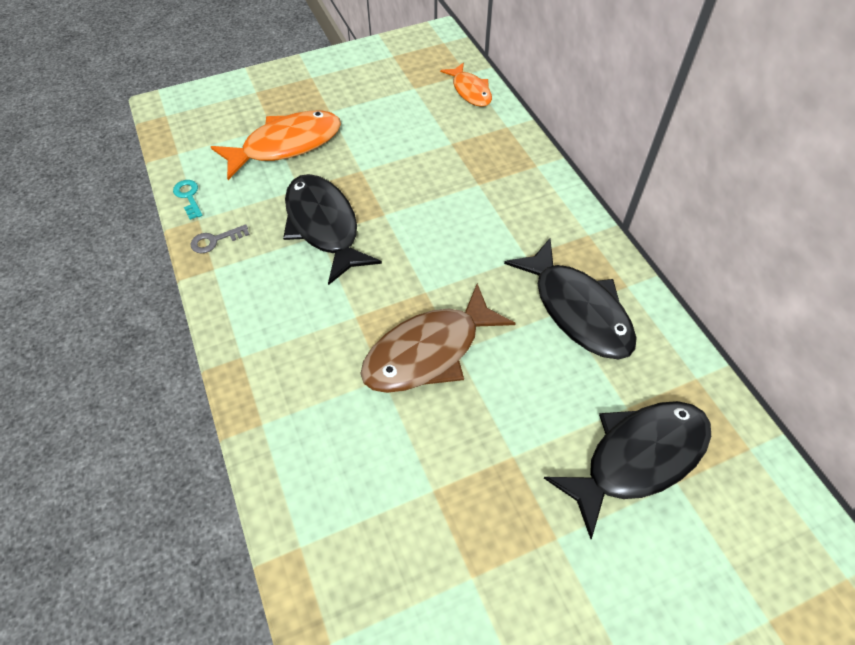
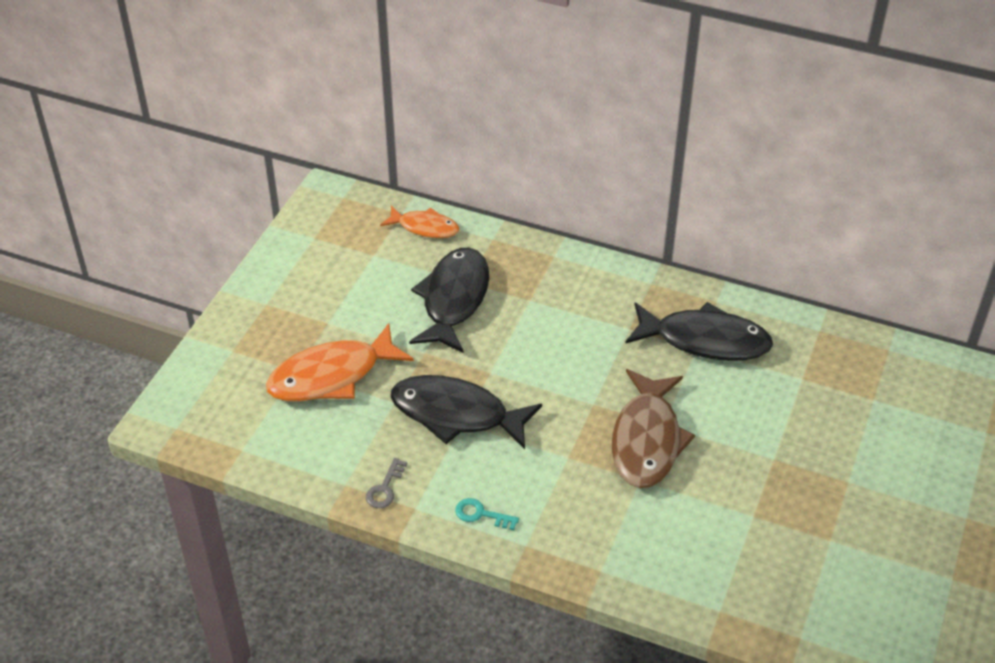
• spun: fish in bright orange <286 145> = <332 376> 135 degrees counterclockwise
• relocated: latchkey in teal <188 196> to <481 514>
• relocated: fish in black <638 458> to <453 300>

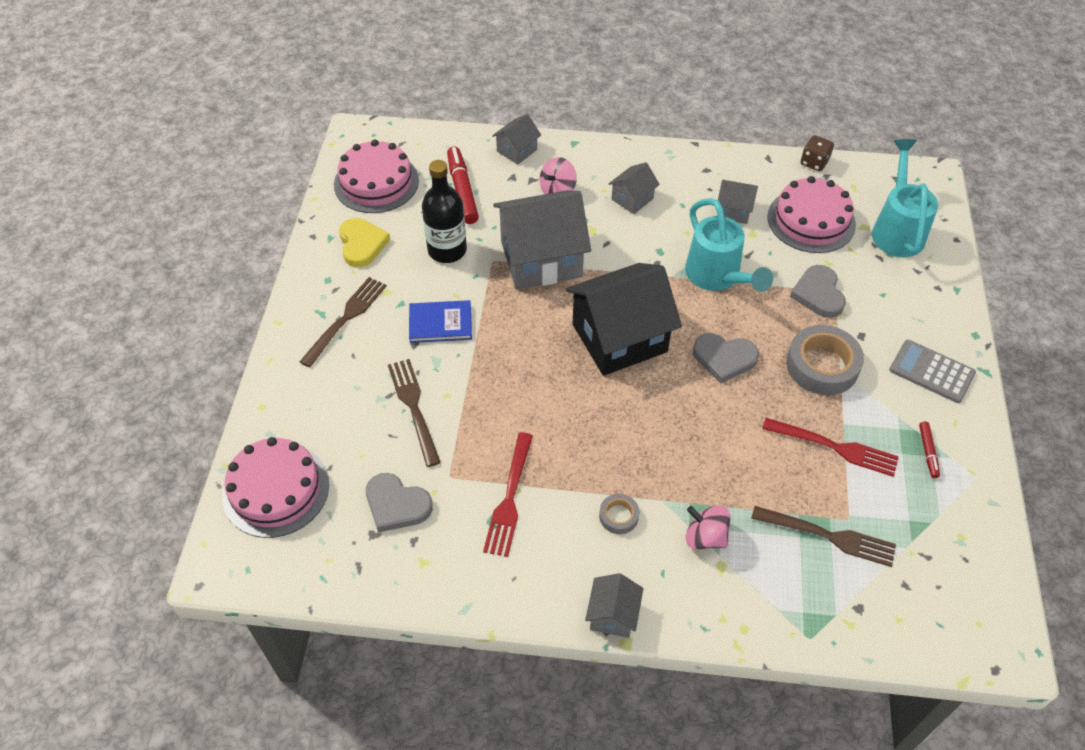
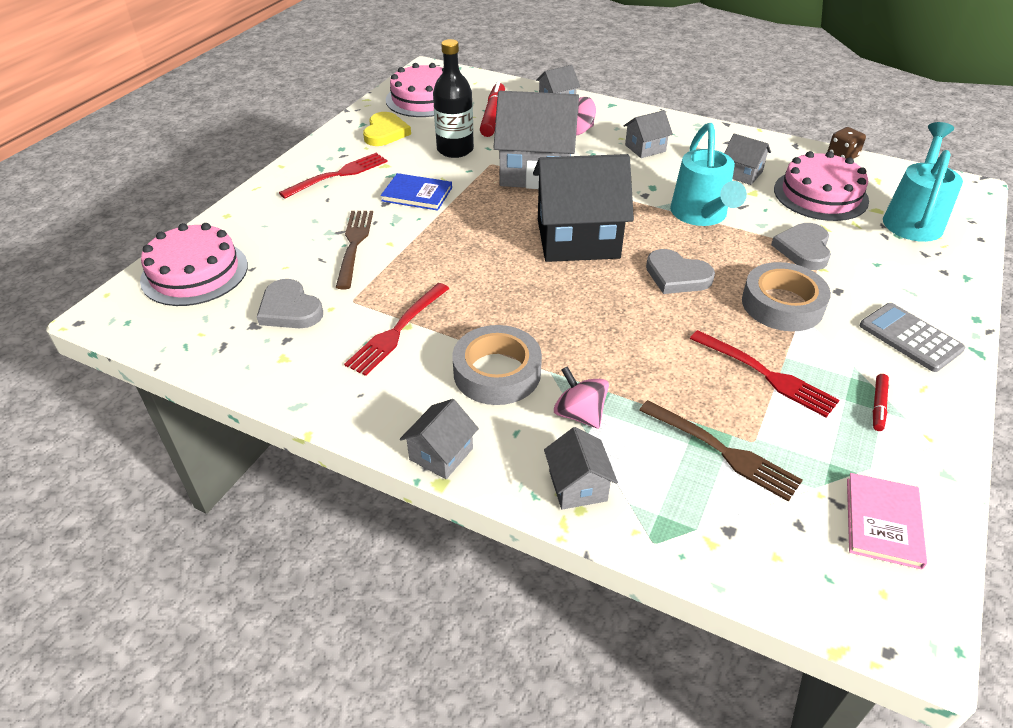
• colour: fork in dark brown <346 319> to fork in crimson <338 175>
• size: sticky tape in grey <618 516> = <497 372> x2.01
• appeared: toy house in grey <577 486>
• appeared: book in rose-pink <883 522>

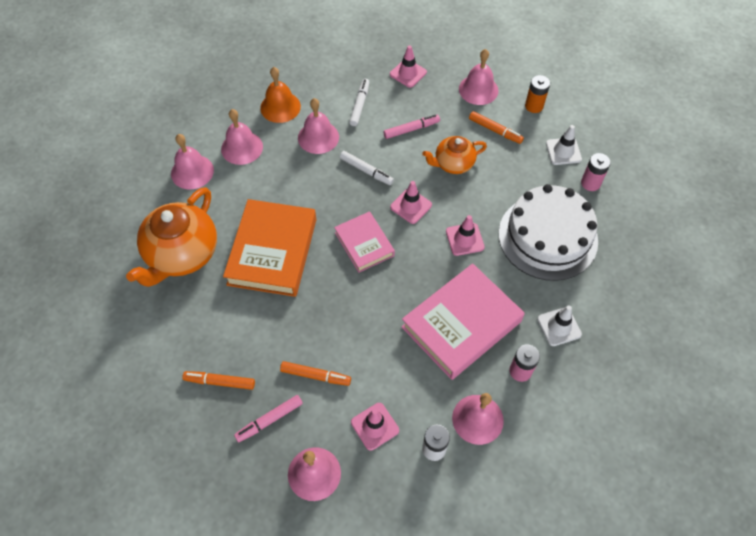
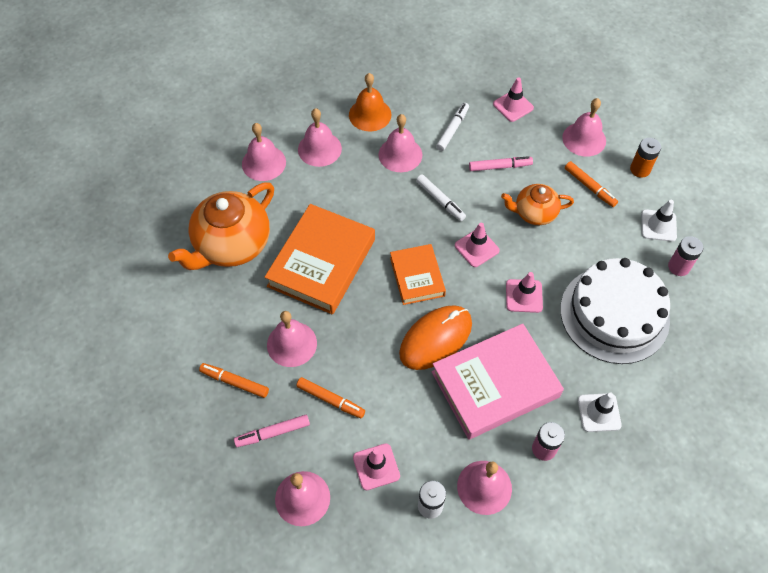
• colour: book in rose-pink <364 244> to book in bright orange <417 276>
• appeared: computer mouse in bright orange <435 338>
• appeared: bell in rose-pink <292 344>

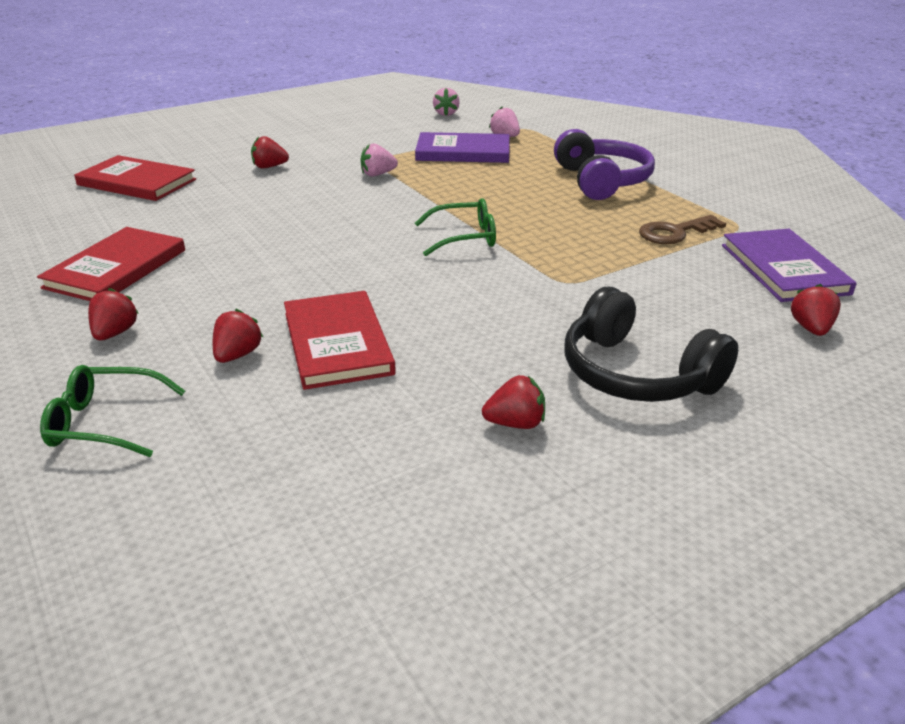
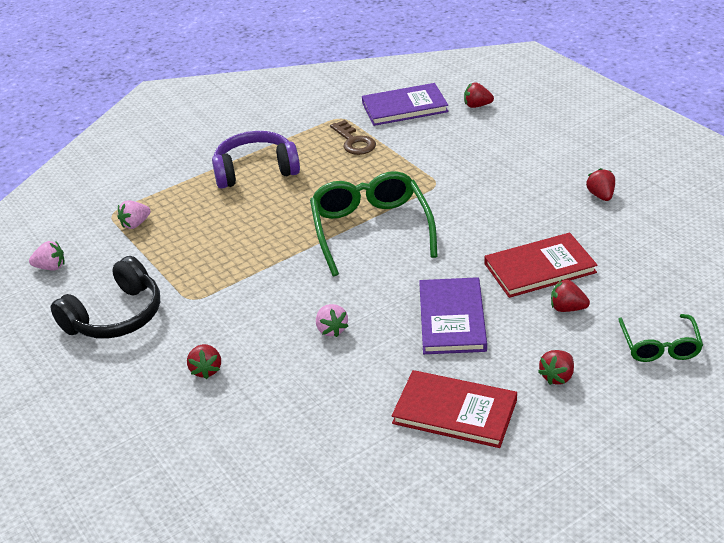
• relocated: book in royal purple <463 152> to <452 319>
• relocated: strawberry in rose-pink <377 174> to <331 329>
• missing: book in crimson <136 182>
• size: spectacles in emerald <464 237> = <371 230> x1.80
• relocated: headphones in black <636 374> to <116 316>
• spun: strawberry in crimson <115 333> = <557 377> 60 degrees counterclockwise

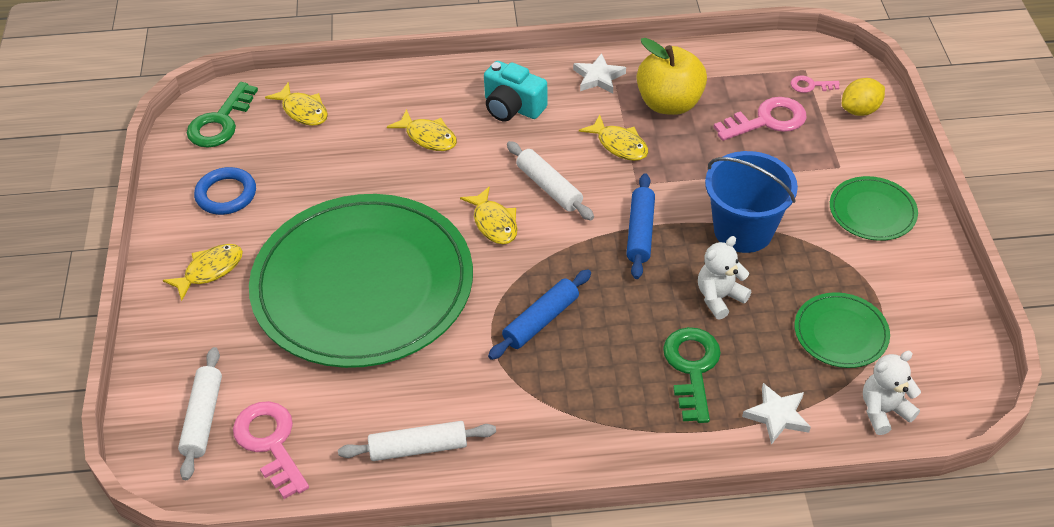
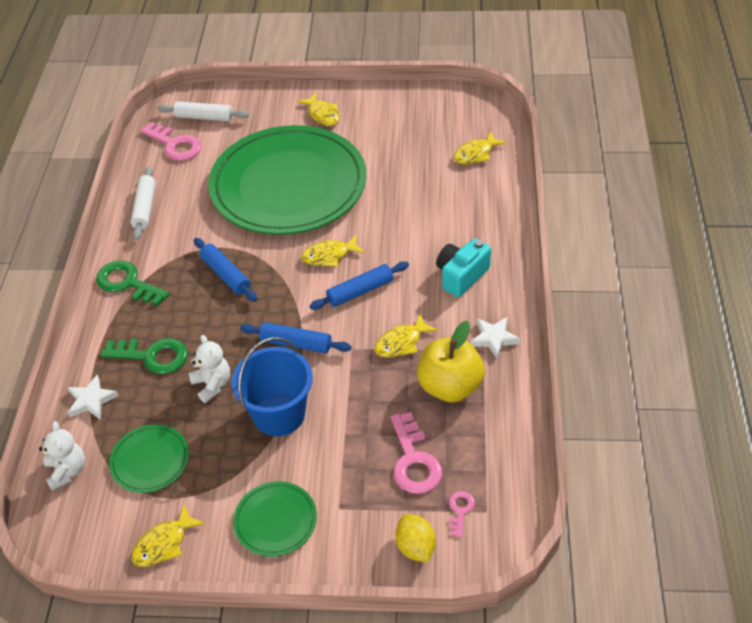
• relocated: latchkey in emerald <220 122> to <127 283>
• relocated: fish in bright yellow <428 137> to <164 543>
• colour: pastry roller in white <549 187> to pastry roller in blue <360 291>
• missing: ring in blue <226 194>
• spun: latchkey in rose-pink <270 443> = <175 145> 60 degrees clockwise

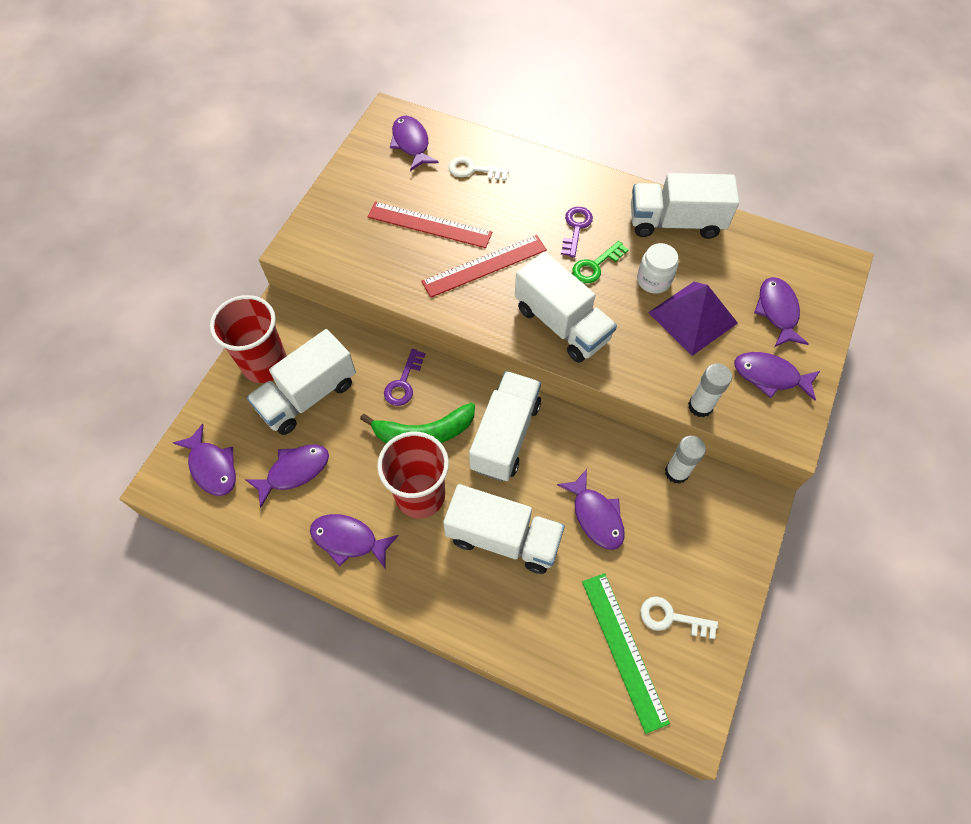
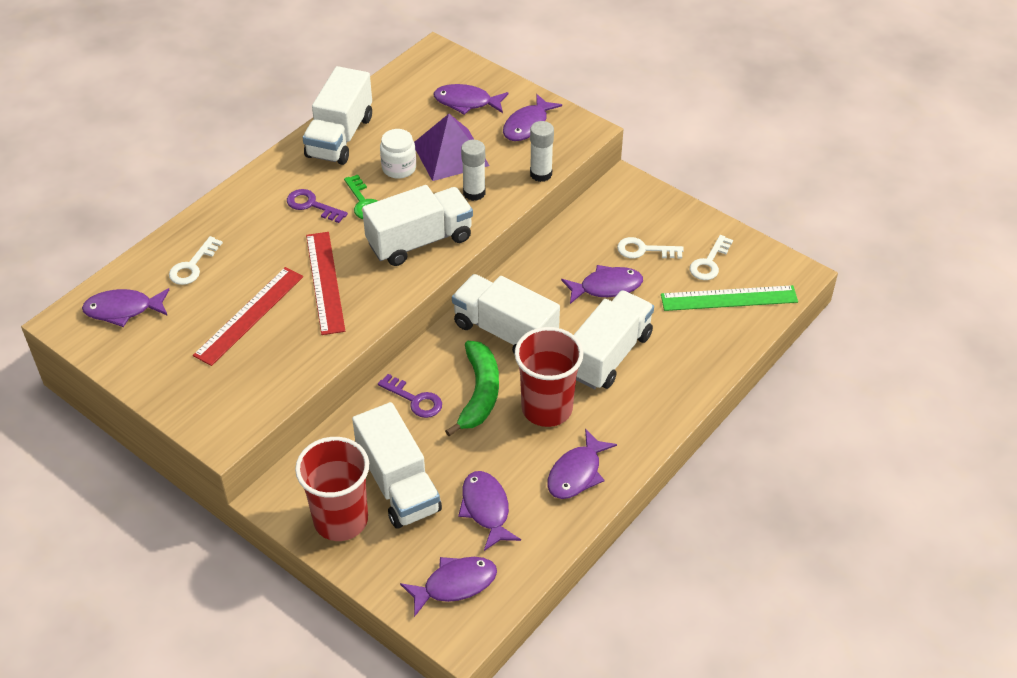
• relocated: glue in white <676 472> to <474 193>
• appeared: latchkey in white <644 250>

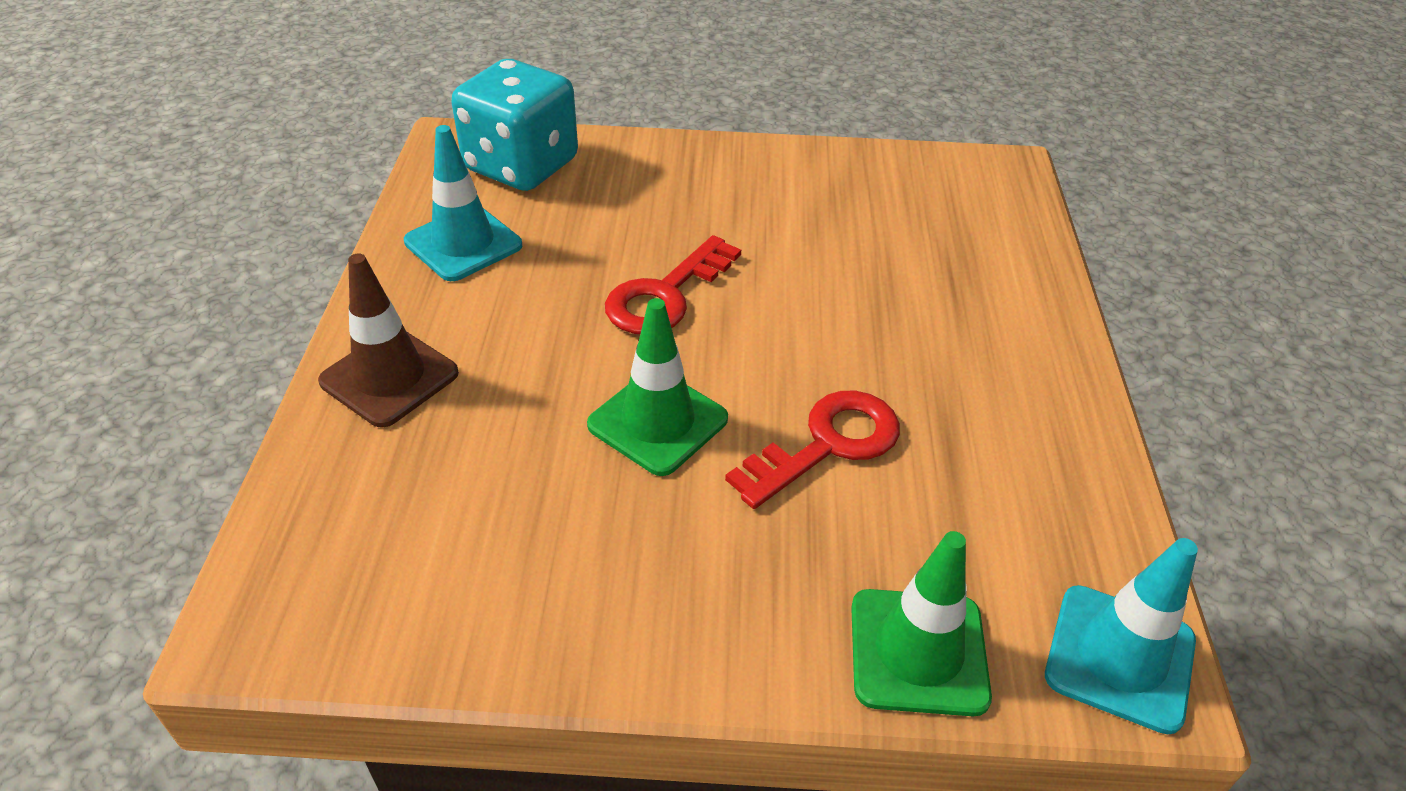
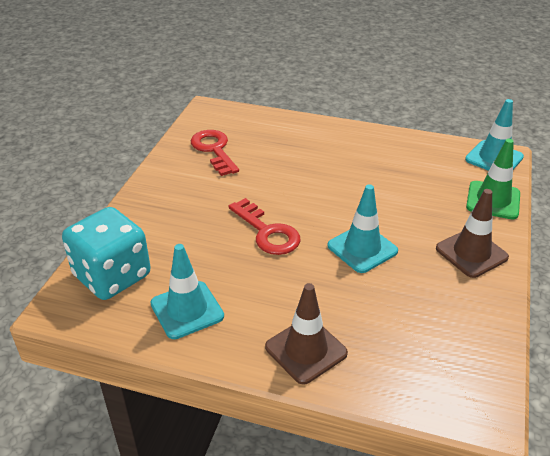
• colour: road cone in emerald <658 422> to road cone in teal <362 248>
• relocated: latchkey in crimson <826 445> to <214 150>
• appeared: road cone in dark brown <471 253>

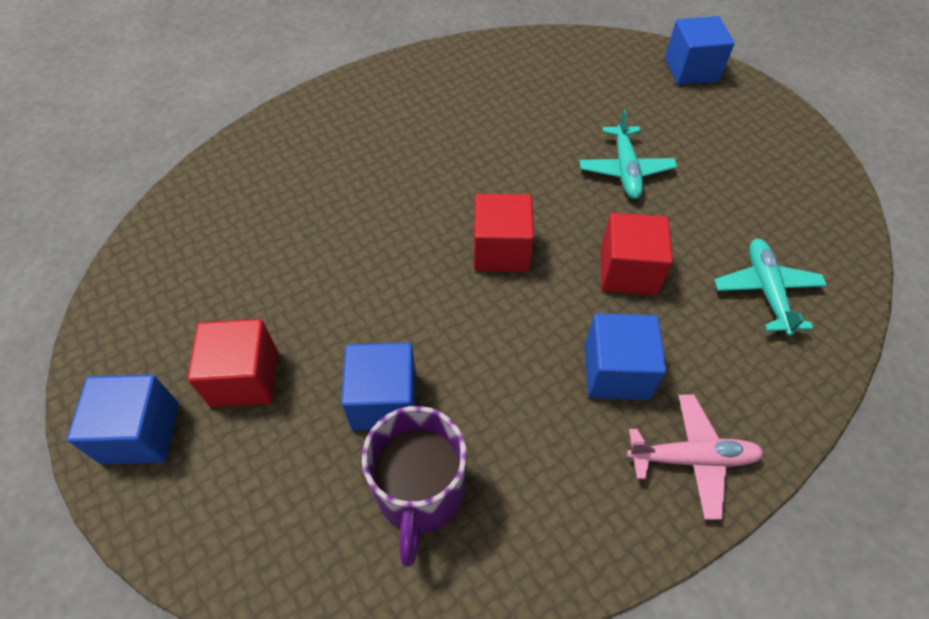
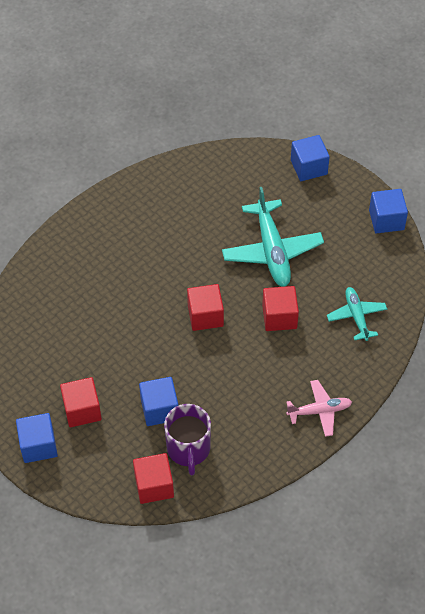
• size: plane in teal <625 170> = <272 251> x1.72
• relocated: block in blue <616 371> to <386 220>
• appeared: block in crimson <154 486>

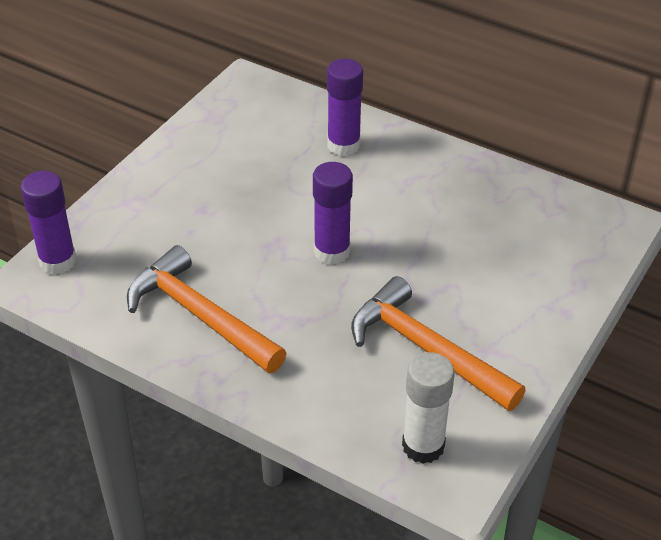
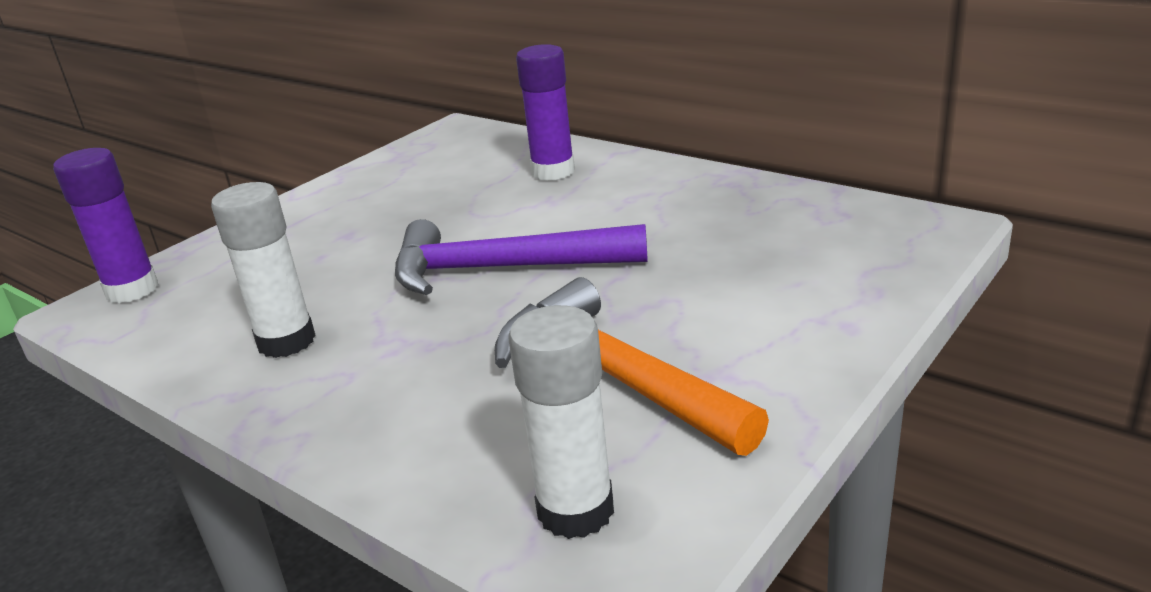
• exchanged: glue in royal purple <332 252> to hammer in royal purple <503 269>
• exchanged: hammer in bright orange <200 315> to glue in white <286 341>

